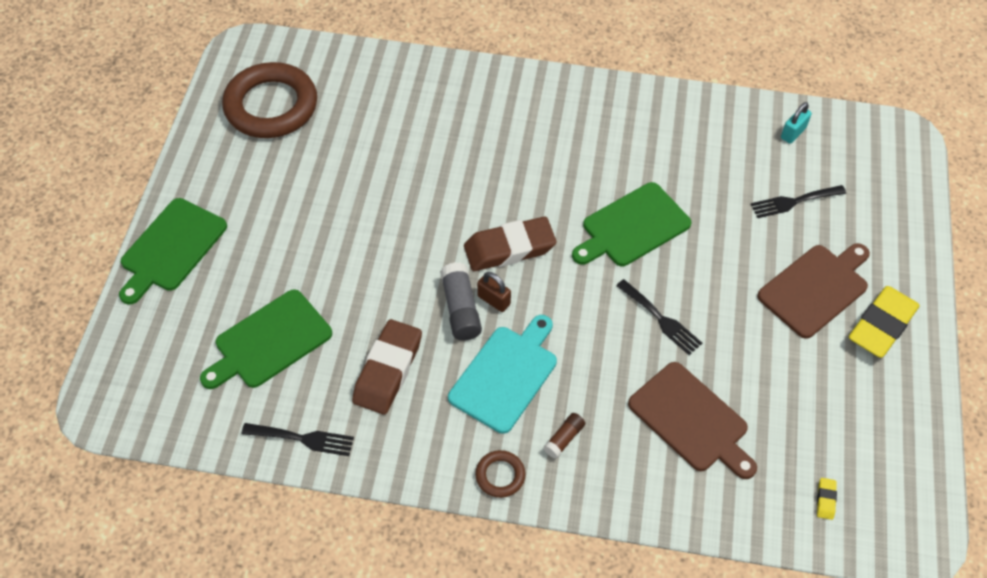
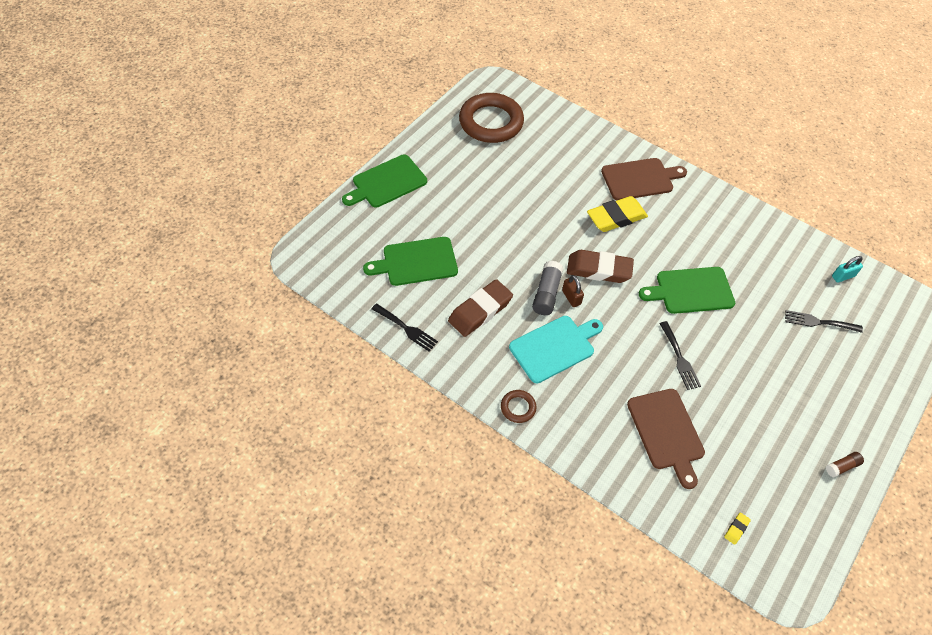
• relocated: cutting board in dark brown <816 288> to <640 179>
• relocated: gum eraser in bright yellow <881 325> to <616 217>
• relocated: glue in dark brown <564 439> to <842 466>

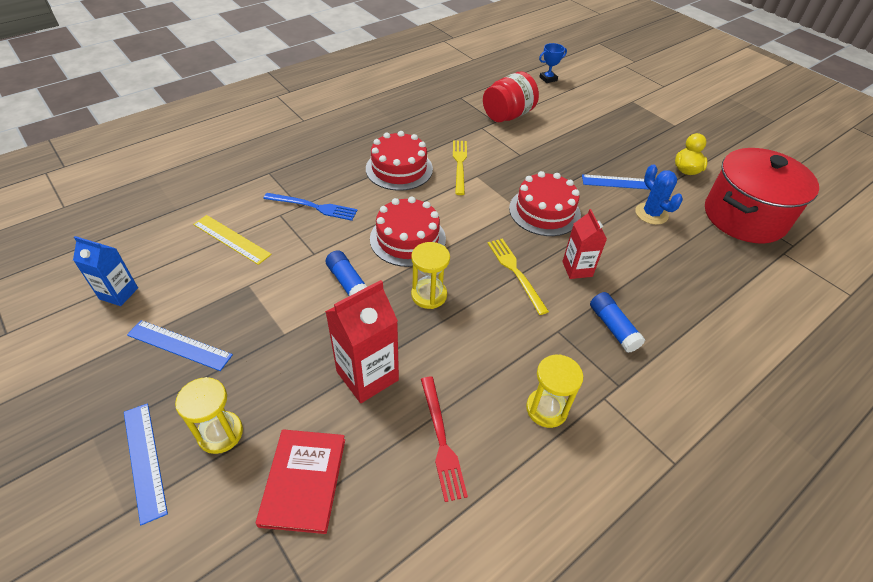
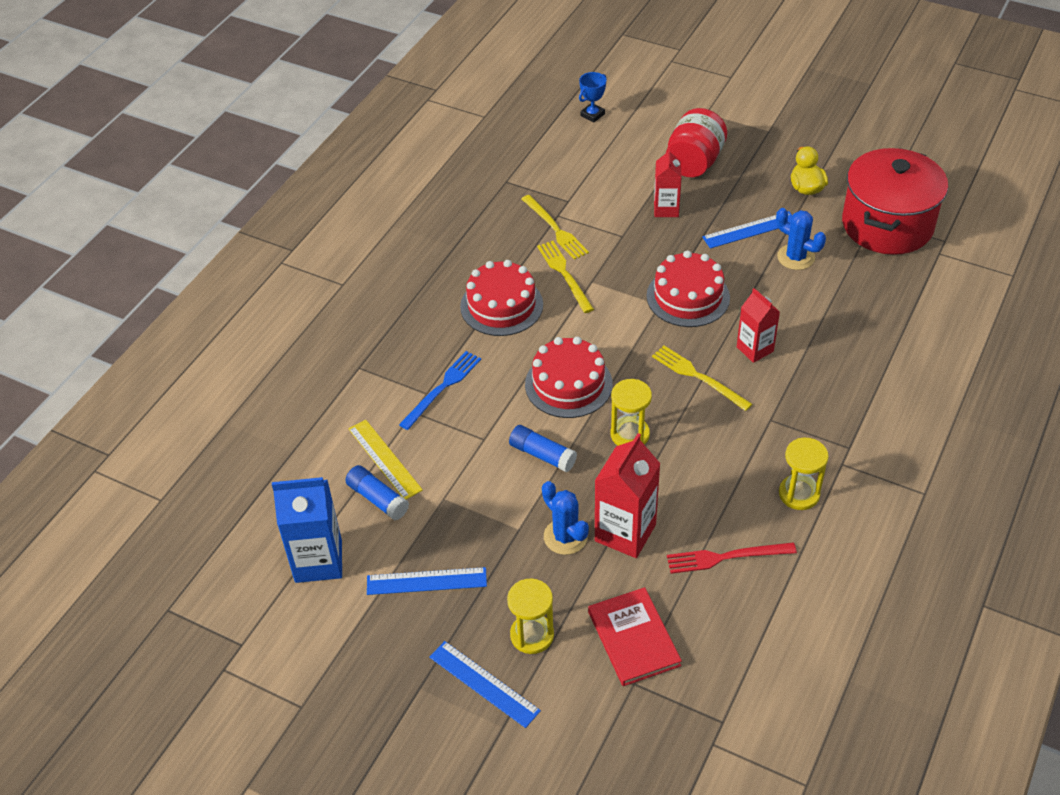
• relocated: preserve jar in crimson <508 115> to <694 162>
• spun: fork in blue <313 207> = <442 388> 45 degrees counterclockwise
• spun: ruler in bright yellow <231 239> = <384 459> 45 degrees clockwise
• size: carton in blue <119 293> = <318 561> x1.57
• relocated: glue in blue <613 327> to <378 499>
• spun: fork in crimson <441 440> = <726 557> 120 degrees clockwise
• appeared: carton in crimson <666 209>
• appeared: fork in bright yellow <555 229>
• appeared: prickly plant in blue <565 537>

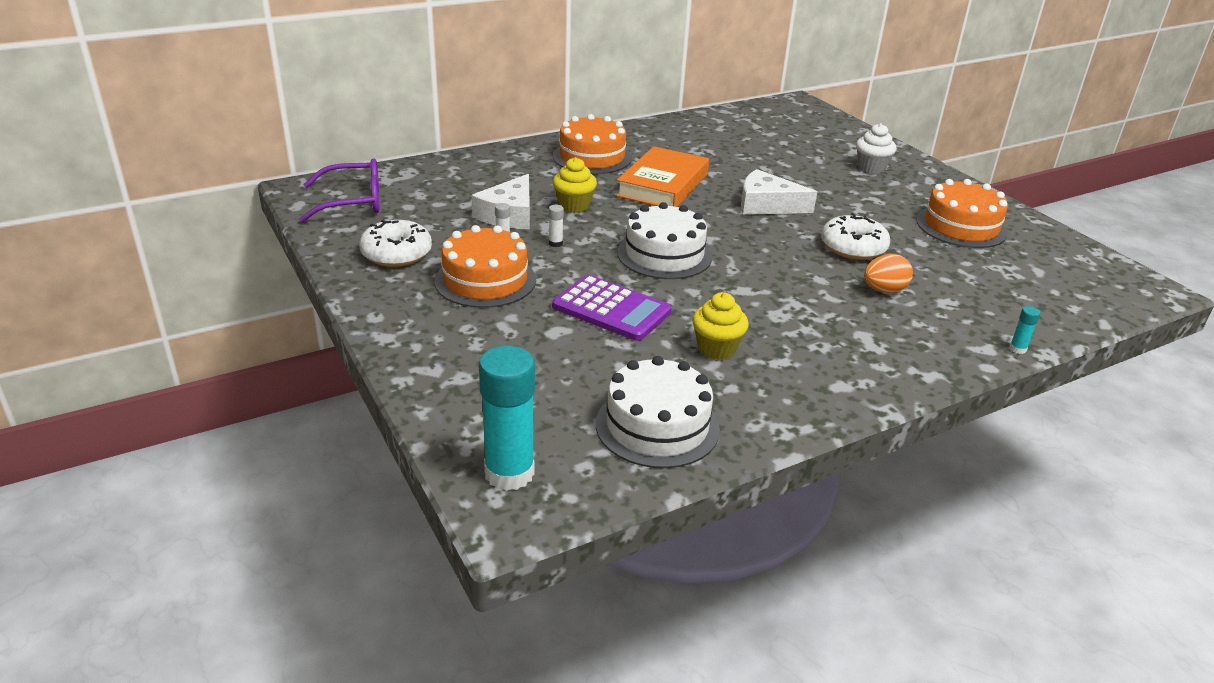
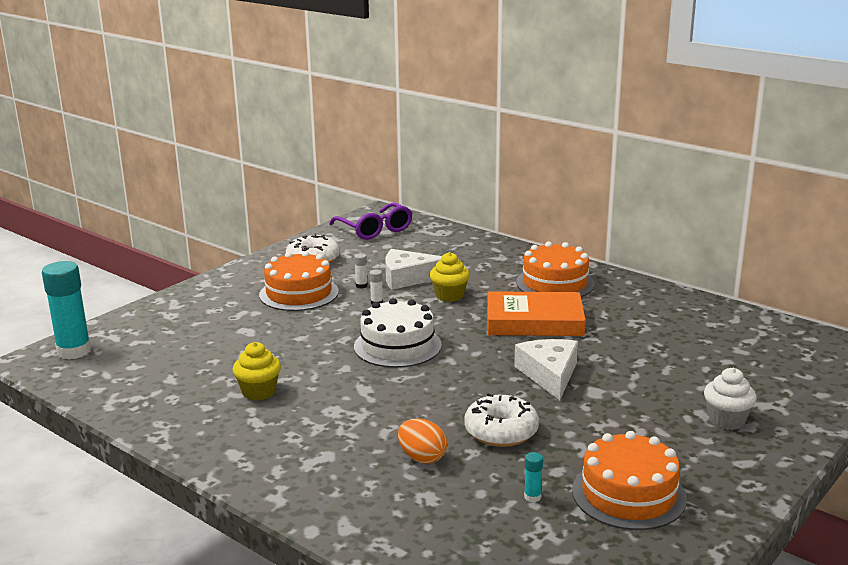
• missing: pocket calculator in royal purple <611 309>
• relocated: glue in teal <1017 349> to <532 497>
• missing: cake in white <657 426>

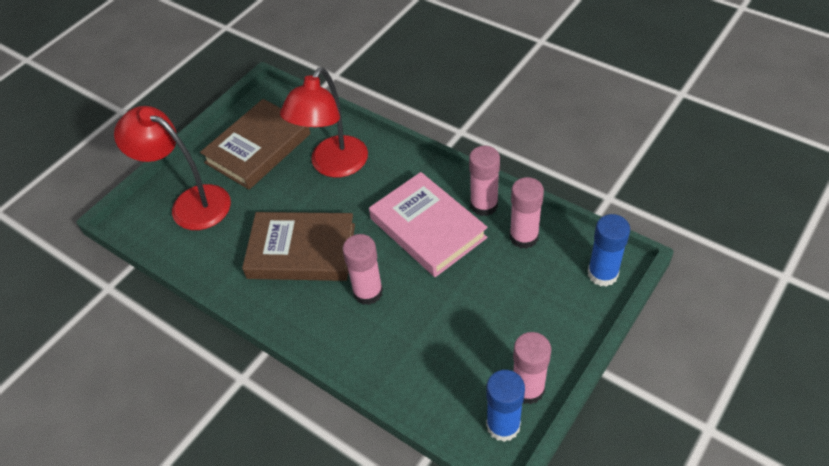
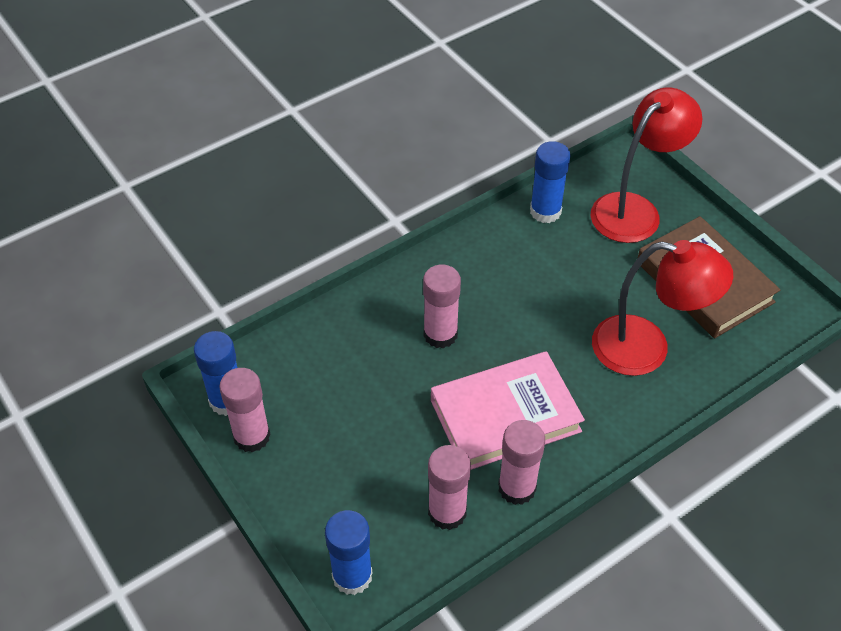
• spun: desk lamp in crimson <333 166> = <646 349> 150 degrees clockwise
• missing: book in dark brown <301 251>
• appeared: glue in blue <545 211>

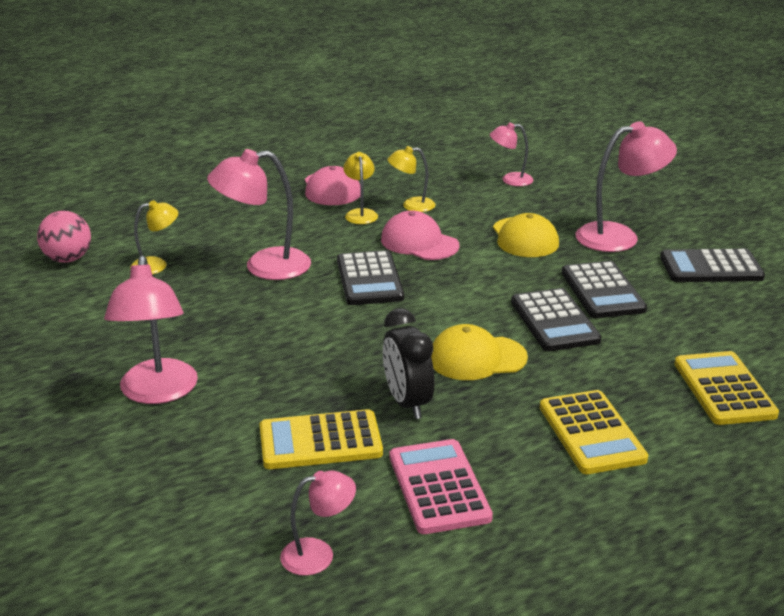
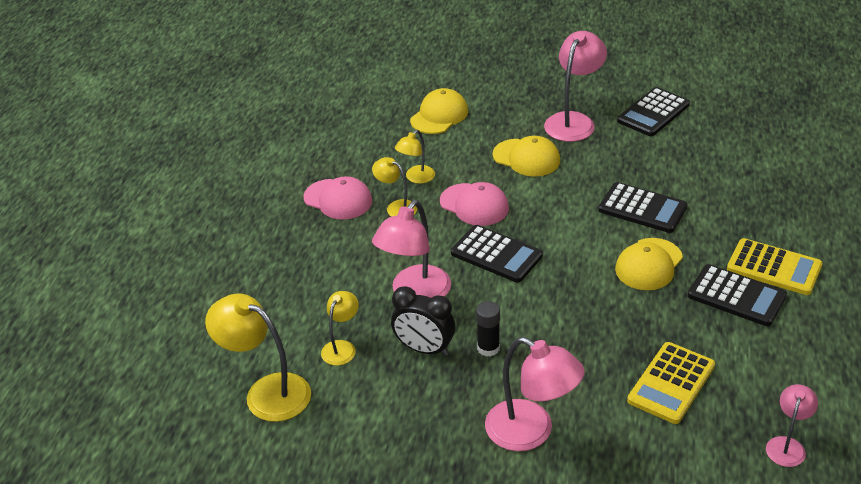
• exchanged: desk lamp in rose-pink <510 180> to peaked cap in bright yellow <439 115>
• exchanged: ball in rose-pink <68 259> to desk lamp in bright yellow <266 392>
• spun: peaked cap in rose-pink <419 243> = <474 205> 135 degrees counterclockwise
• relocated: pocket calculator in black <602 291> to <736 296>
• relocated: alarm clock in black <407 403> to <424 349>
• missing: pocket calculator in bright yellow <724 389>
• missing: pocket calculator in rose-pink <438 487>
• appeared: glue in black <488 348>

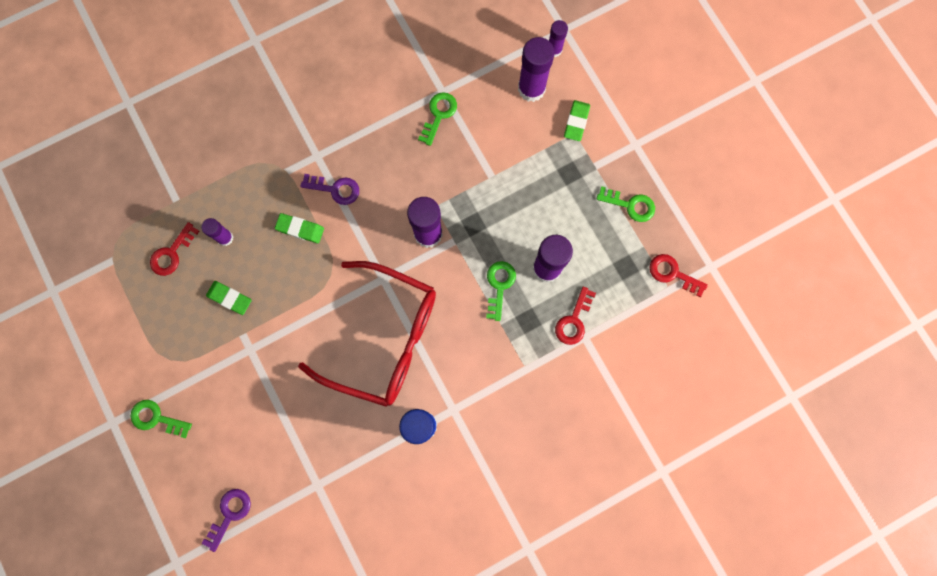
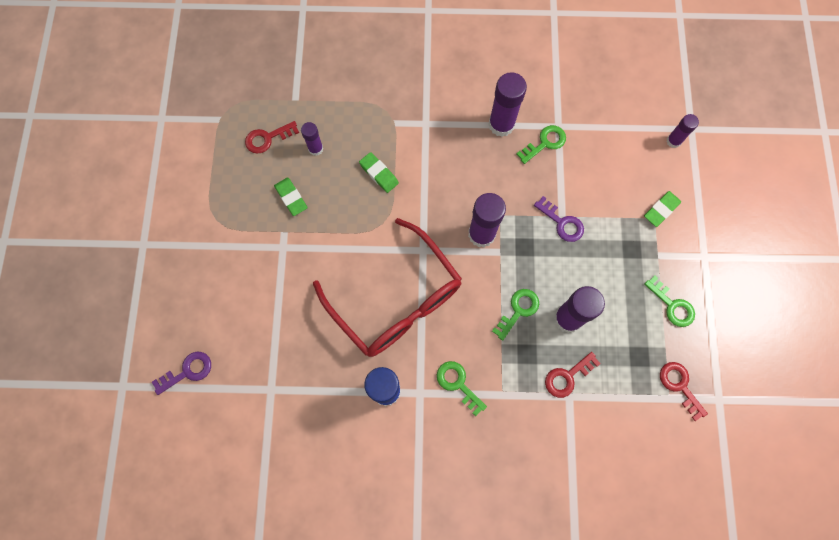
• relocated: glue in royal purple <531 89> to <501 124>
• relocated: latchkey in royal purple <335 189> to <562 223>
• relocated: latchkey in emerald <156 418> to <457 384>

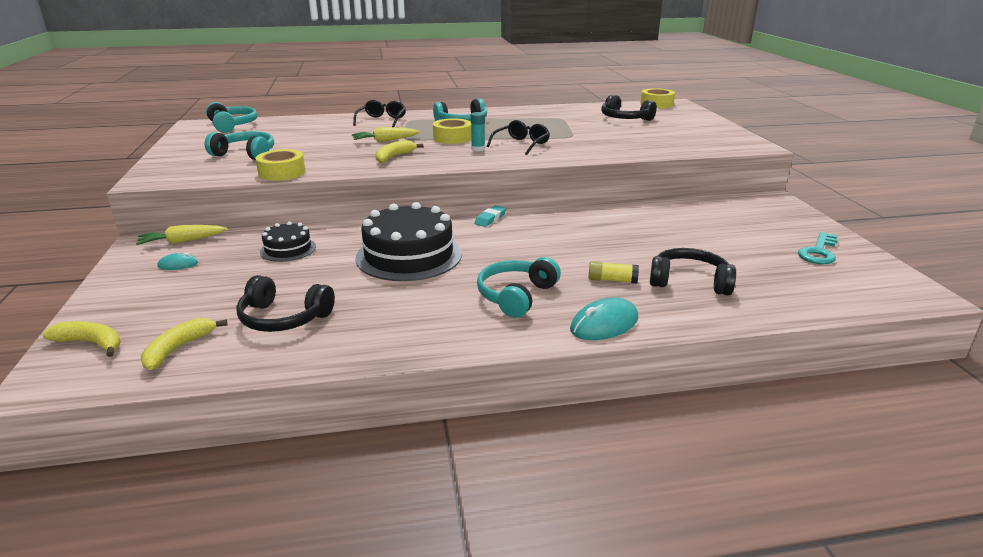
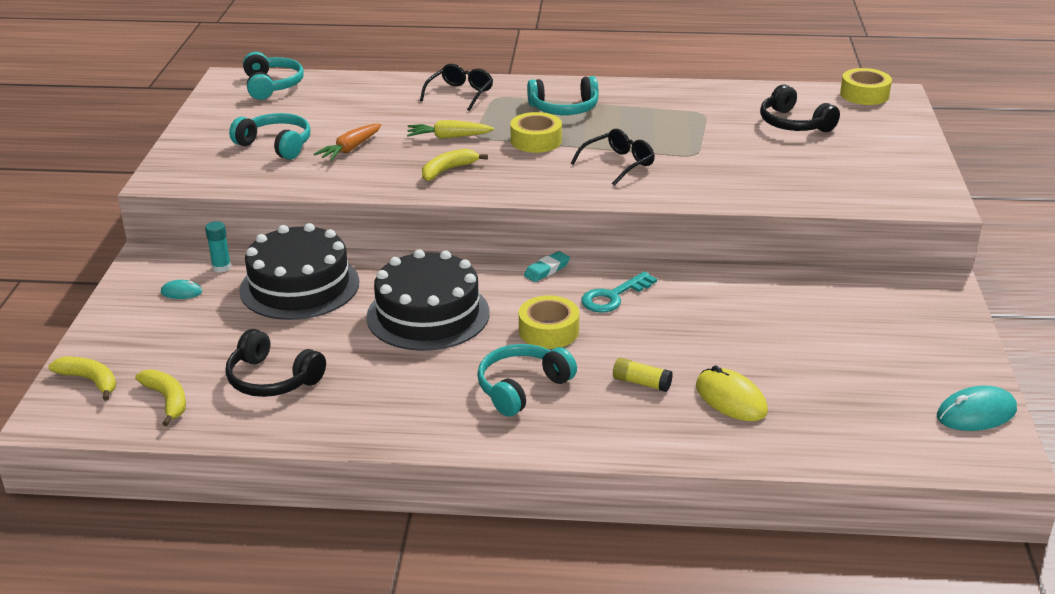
• relocated: glue in teal <478 149> to <221 267>
• relocated: sticky tape in bright yellow <282 172> to <548 331>
• size: cake in black <288 249> = <299 286> x1.91
• missing: toy carrot in bright yellow <182 241>
• relocated: latchkey in teal <818 252> to <613 296>
• exchanged: headphones in black <689 282> to computer mouse in bright yellow <730 399>
• relocated: computer mouse in teal <604 324> to <976 413>
• spun: toy banana in bright yellow <178 349> = <167 400> 105 degrees clockwise
• appeared: toy carrot in bright orange <350 149>

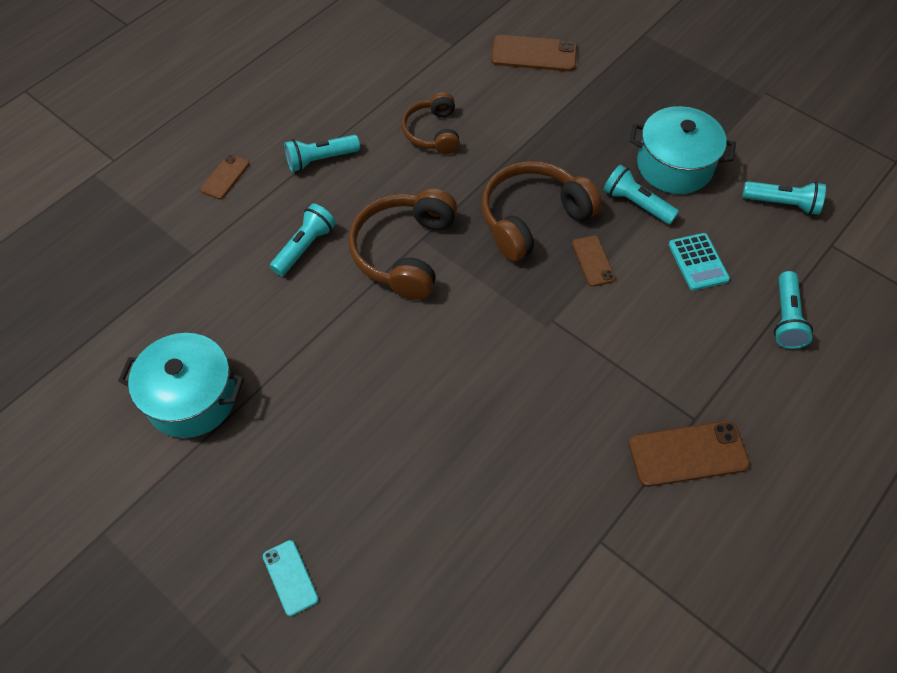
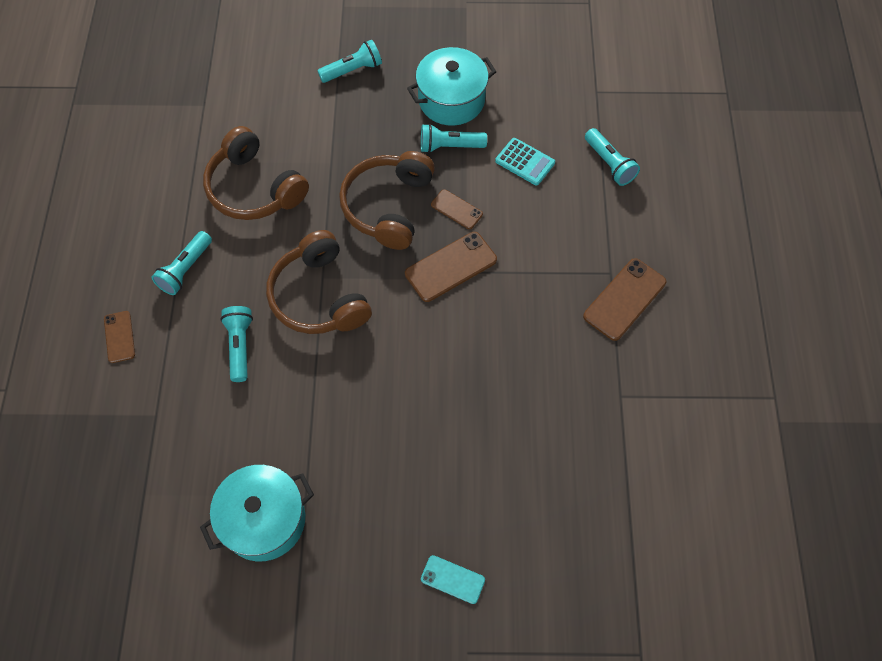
• relocated: phone in dark brown <534 54> to <451 267>
• size: headphones in dark brown <432 132> = <254 188> x1.59
• relocated: torch in teal <782 204> to <353 70>

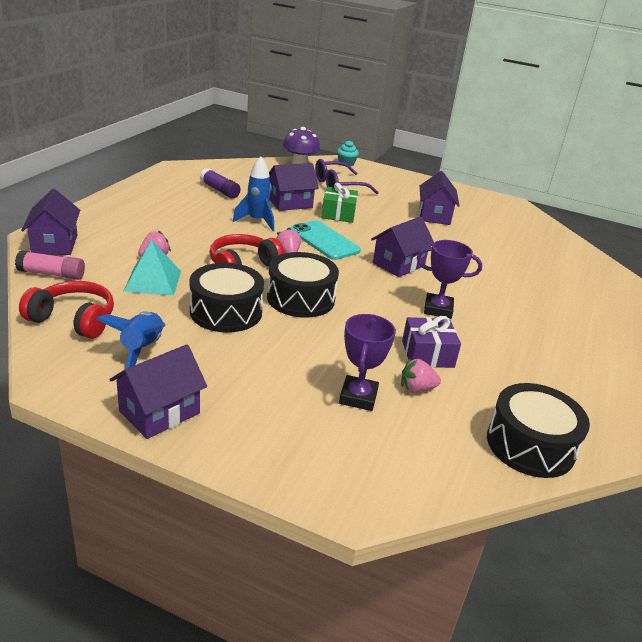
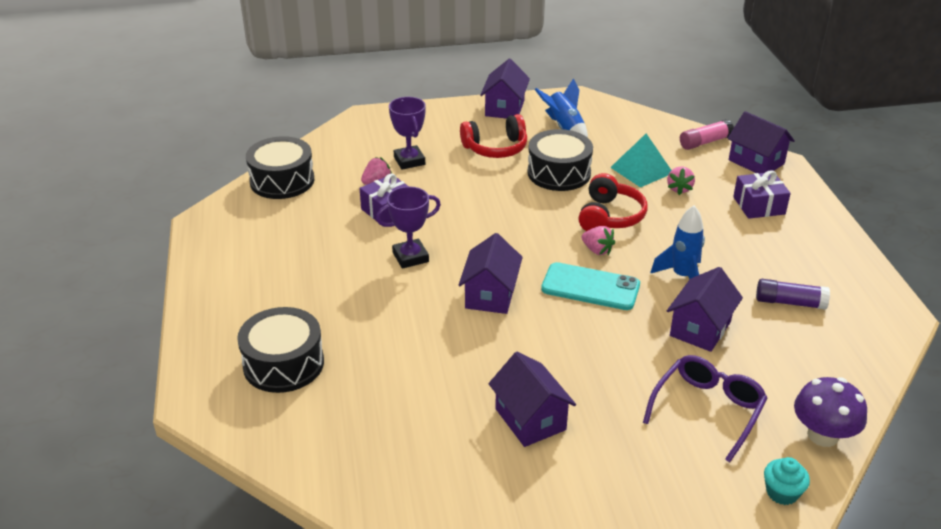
• missing: gift in emerald <338 214>
• relocated: drum in black <300 298> to <283 364>
• relocated: headphones in crimson <73 320> to <495 148>
• appeared: gift in royal purple <759 205>

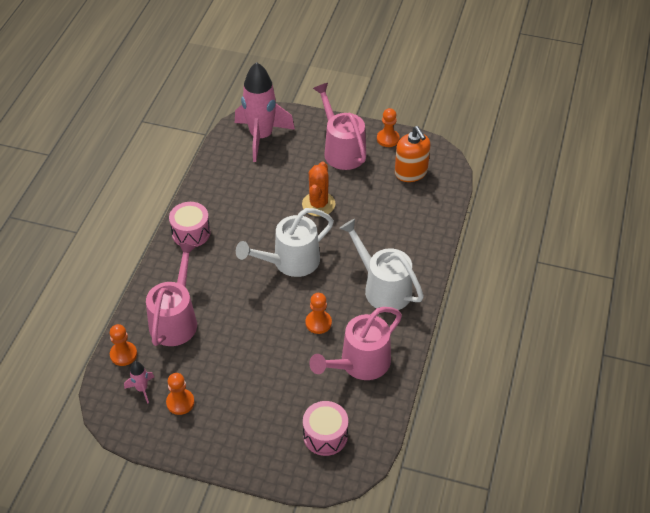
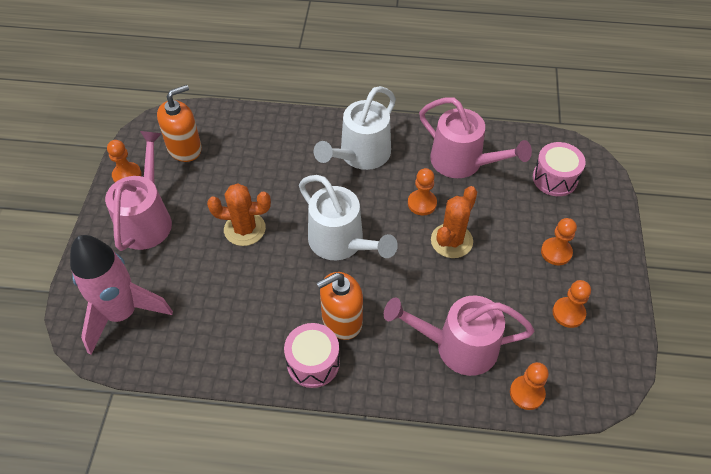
• spun: sprinkling can in rose-pink <341 150> = <147 219> 135 degrees clockwise
• missing: rocket in rose-pink <142 389>
• appeared: prickly plant in bright orange <451 241>
• appeared: chess pawn in bright orange <556 252>
• appeared: pump bottle in bright orange <341 320>

